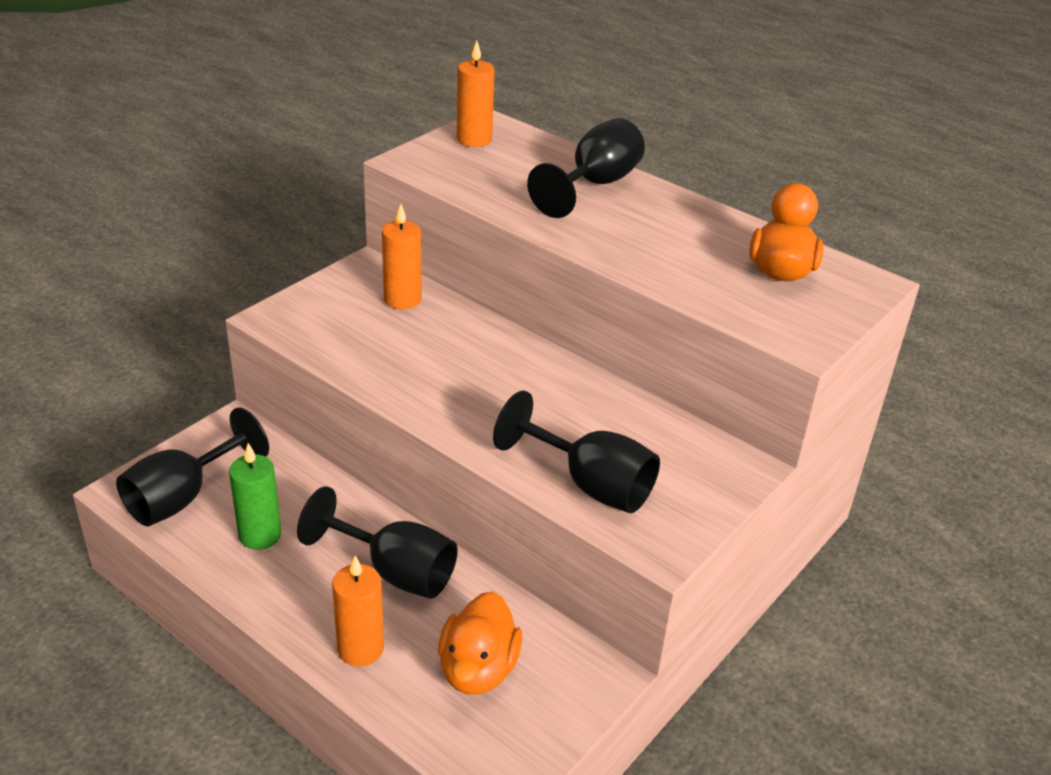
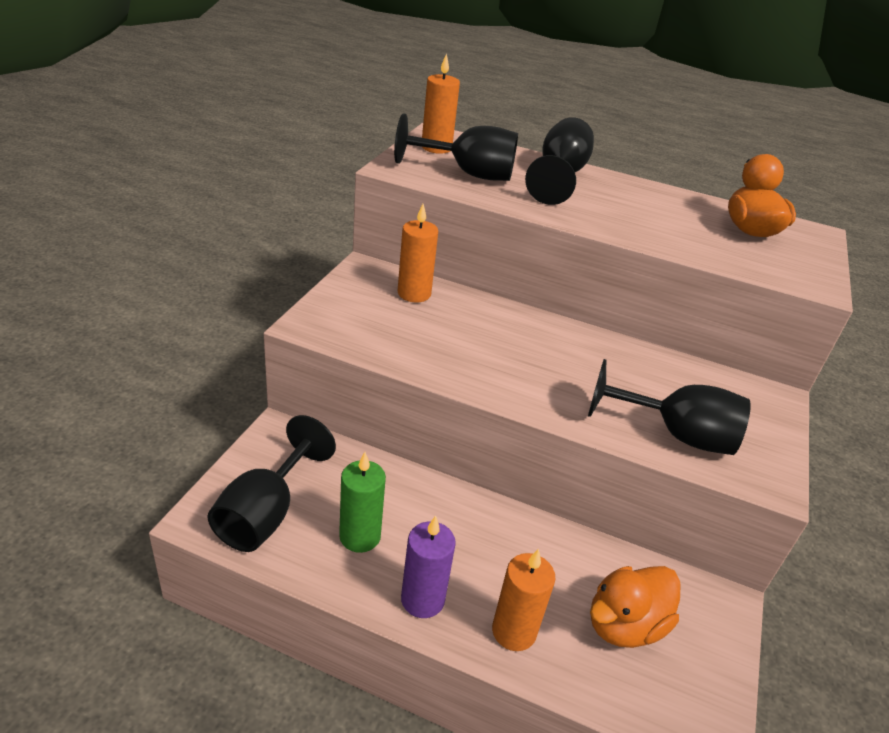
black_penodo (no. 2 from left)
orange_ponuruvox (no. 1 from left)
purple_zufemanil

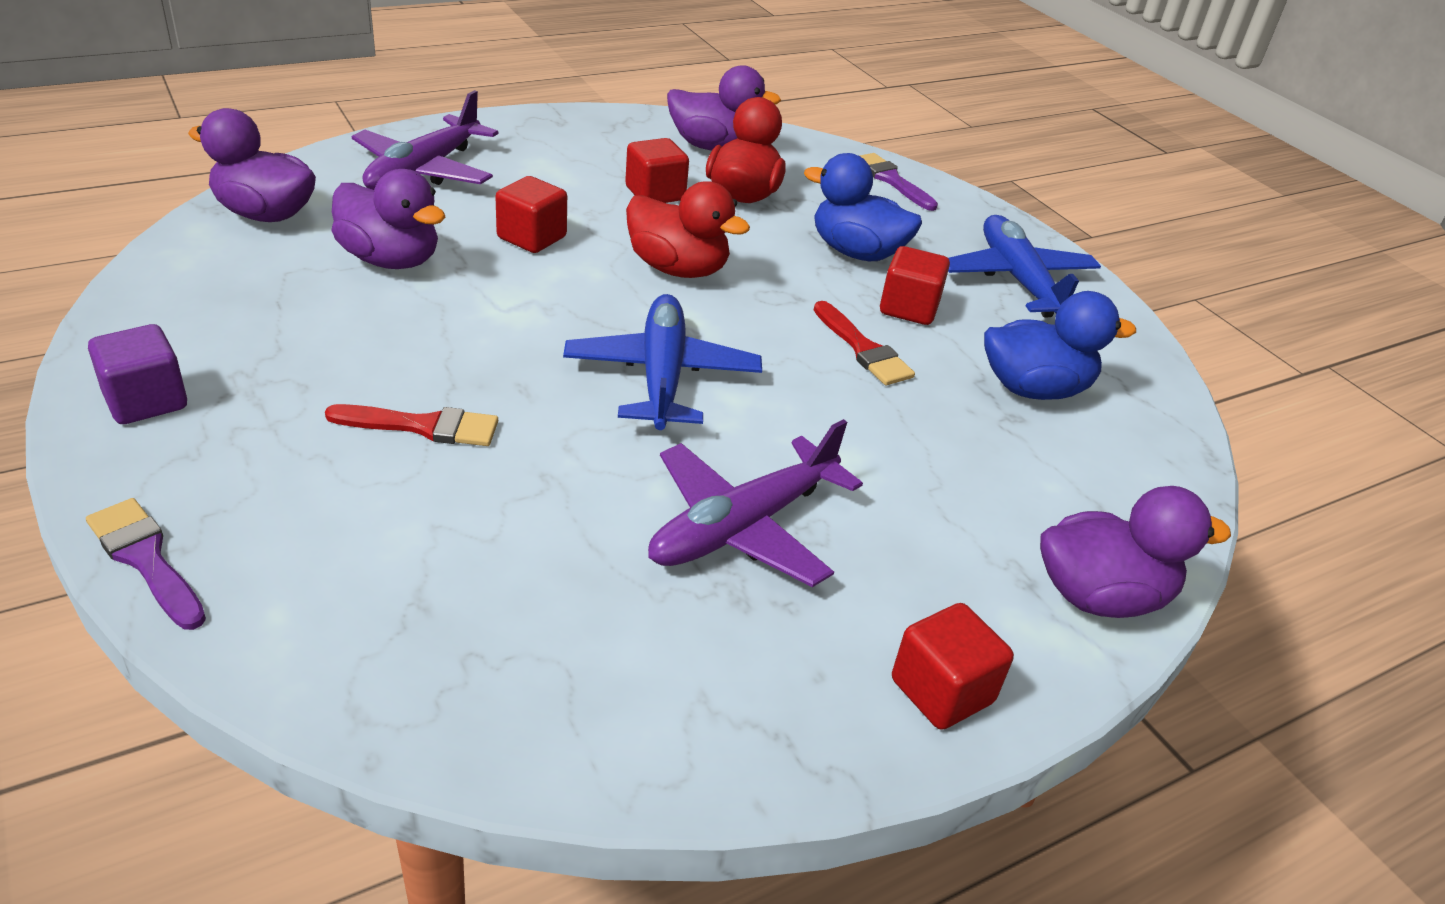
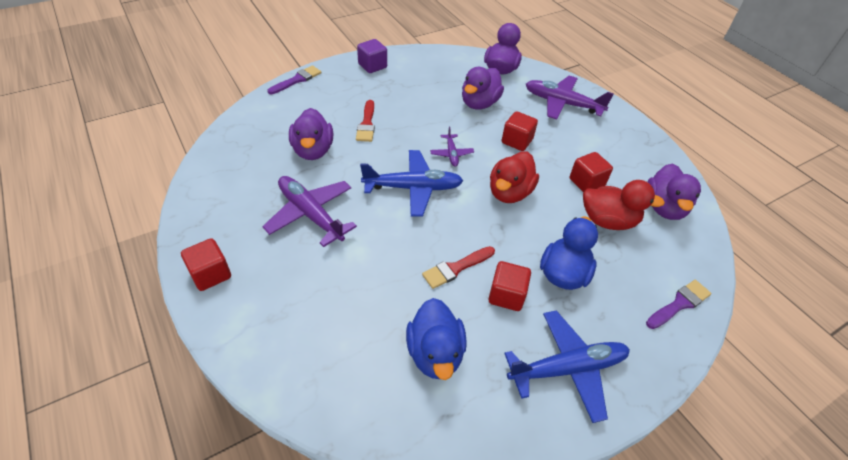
purple_ponuruvox (no. 1 from left)
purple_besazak (no. 2 from left)

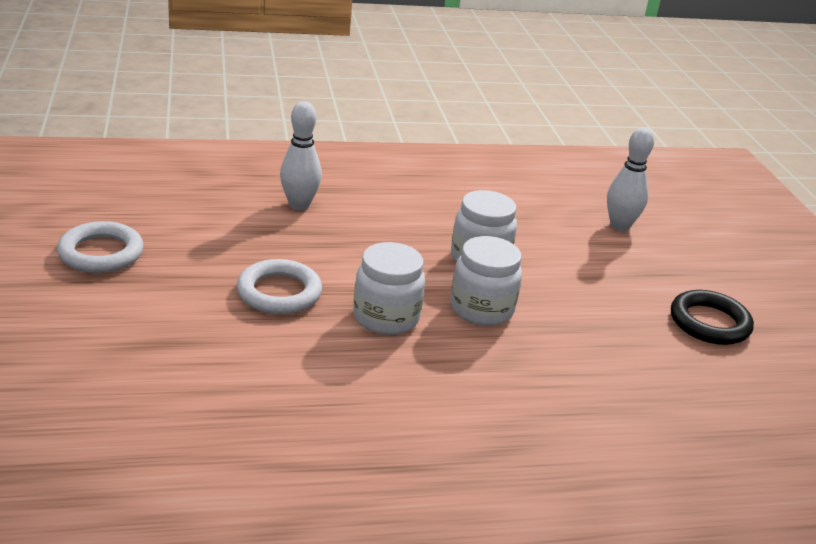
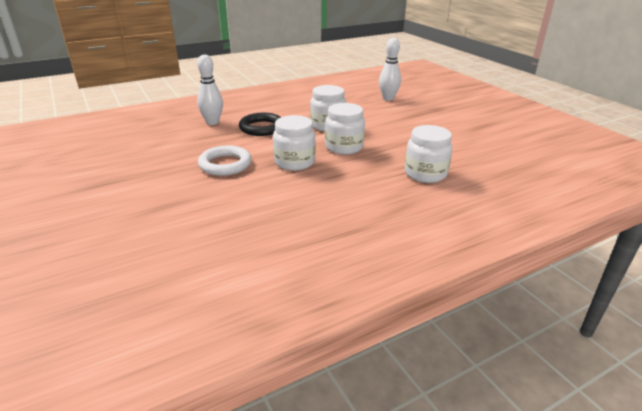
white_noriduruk (no. 1 from left in the first image)
black_noriduruk
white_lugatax (no. 4 from left)

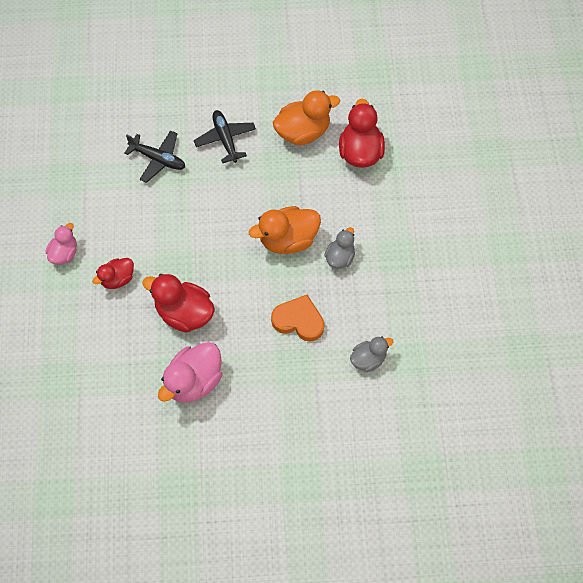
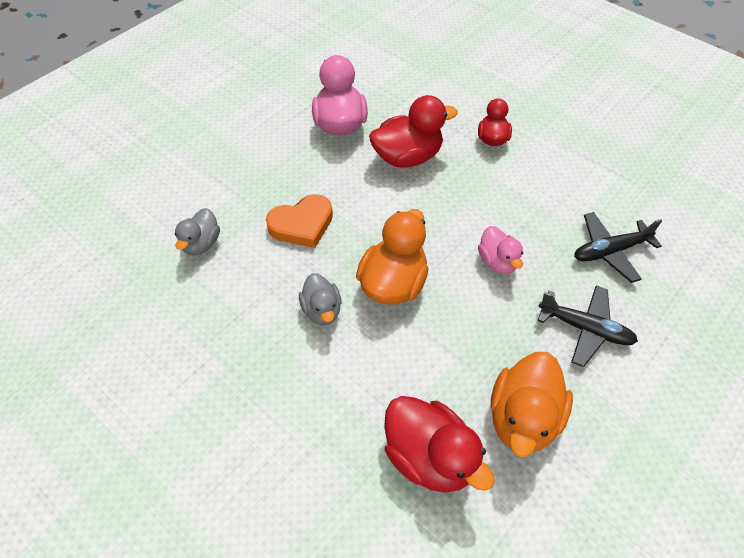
pink_ponuruvox (no. 2 from left)

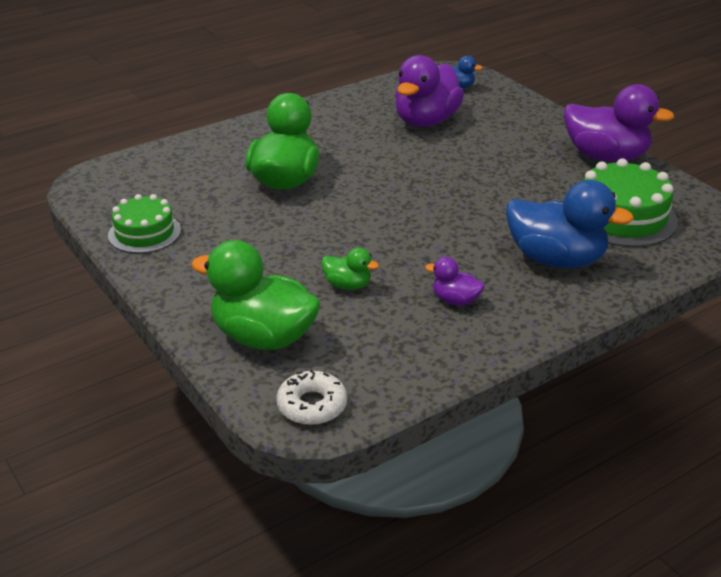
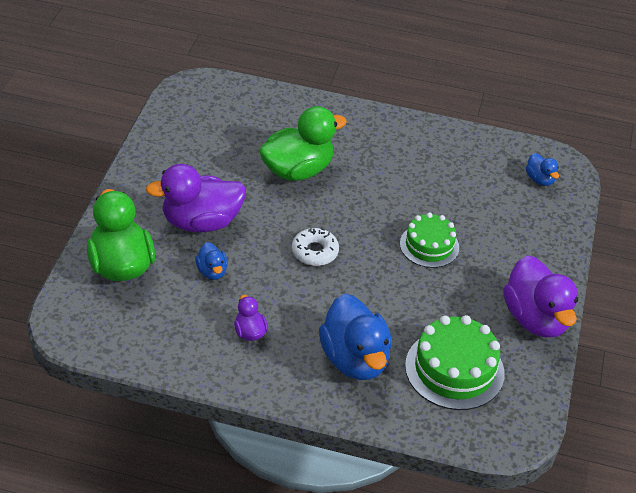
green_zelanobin (no. 1 from left)
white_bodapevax
blue_ponuruvox (no. 1 from left)
purple_ponuruvox (no. 1 from left)

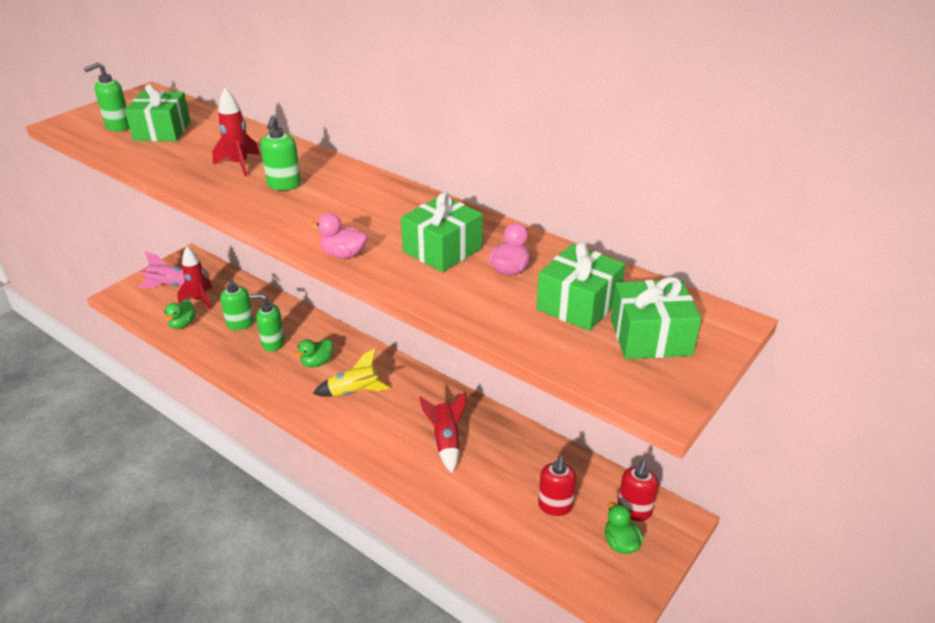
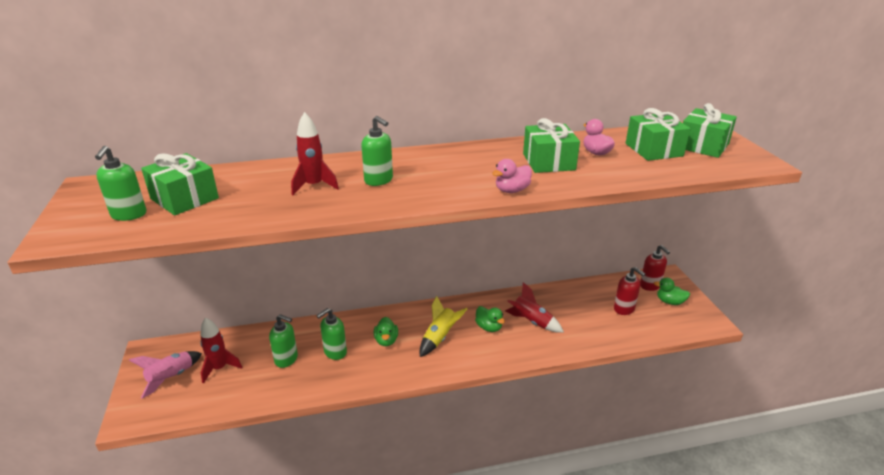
green_ponuruvox (no. 2 from left)

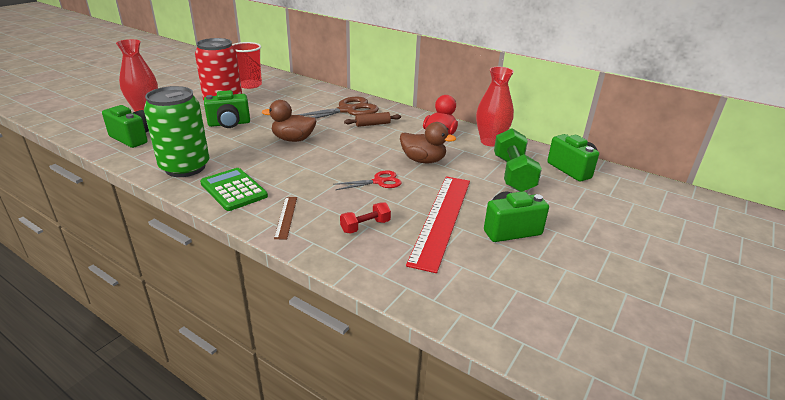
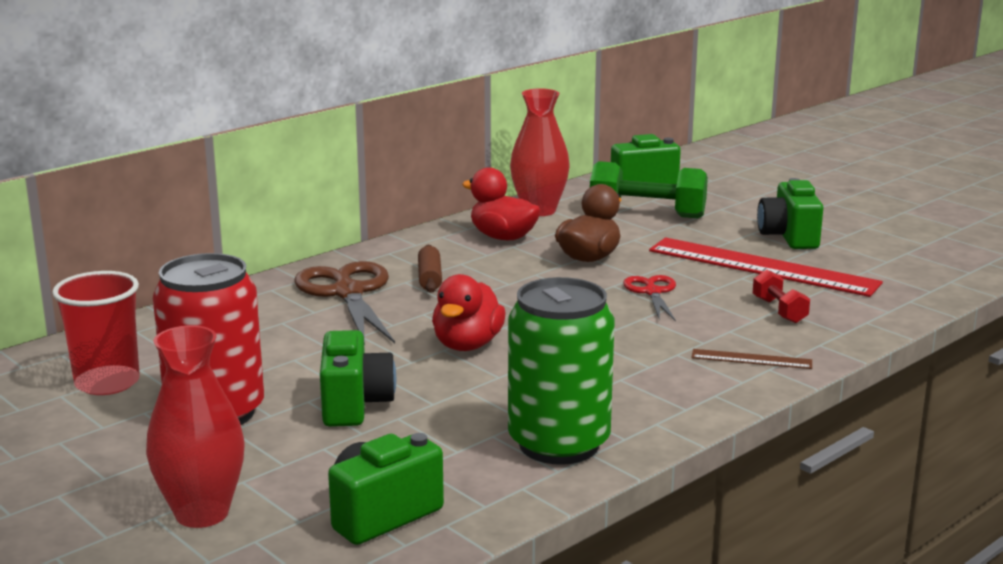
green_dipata
red_ponuruvox (no. 1 from left)

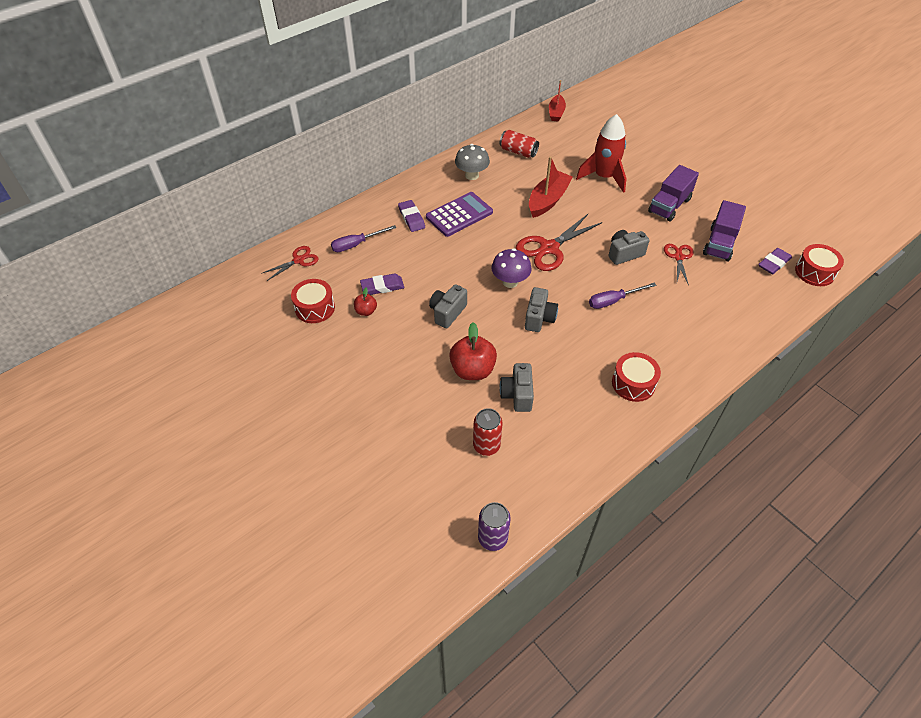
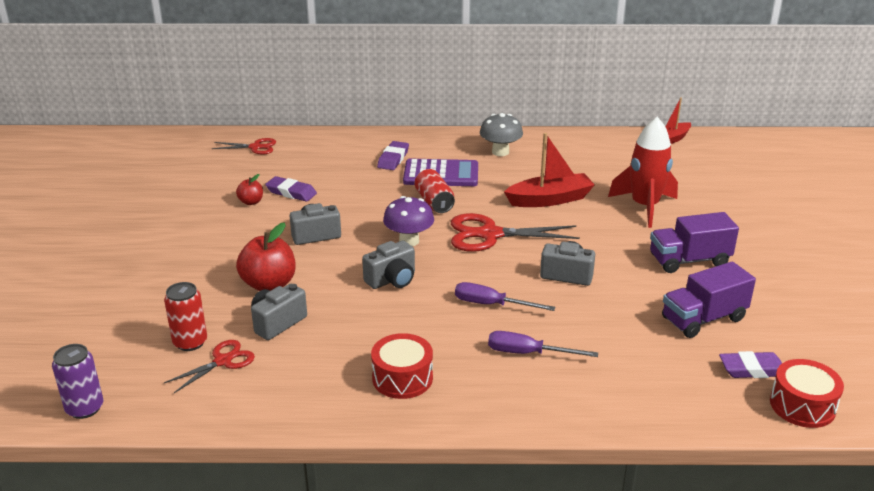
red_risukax (no. 1 from left in the first image)
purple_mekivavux (no. 2 from left)
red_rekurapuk (no. 2 from left)
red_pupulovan (no. 1 from left)

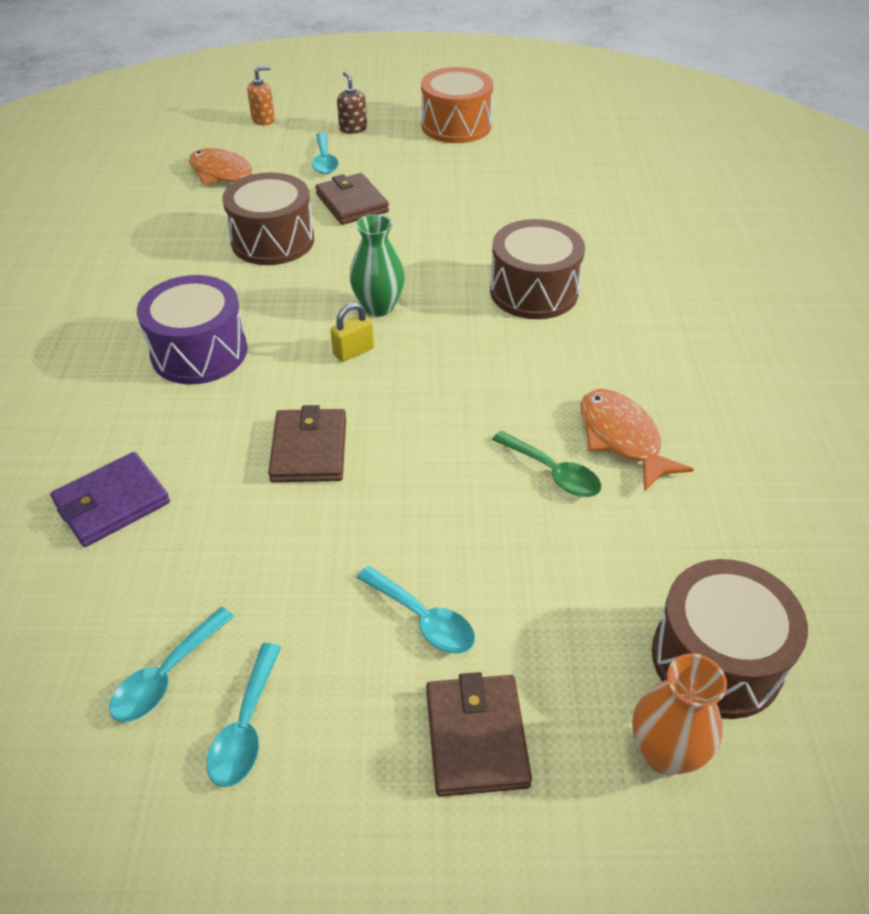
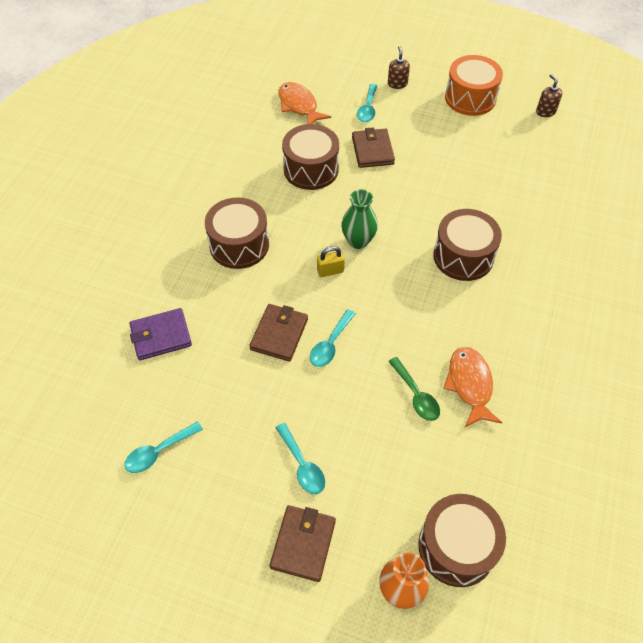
brown_risukax (no. 1 from left)
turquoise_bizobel (no. 3 from left)
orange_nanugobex
brown_nanugobex (no. 2 from left)

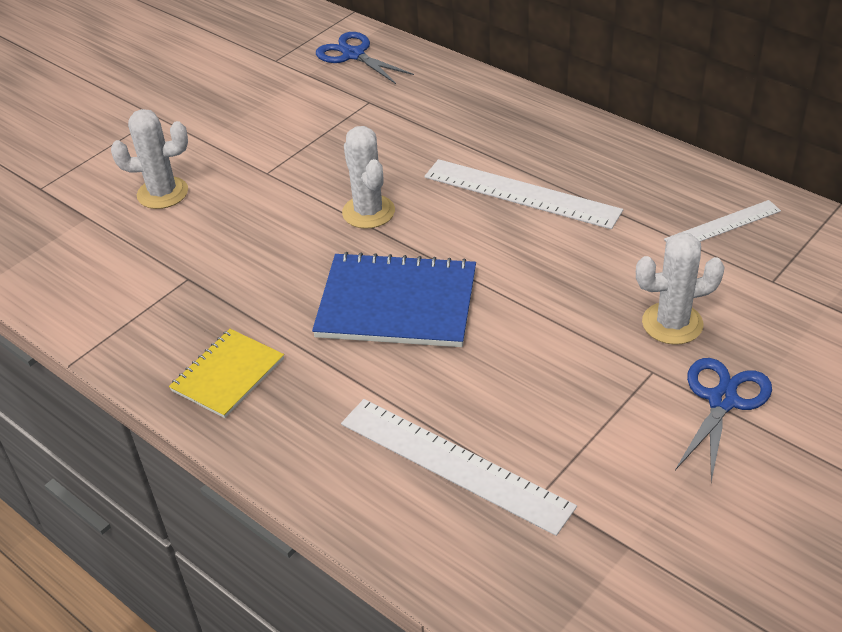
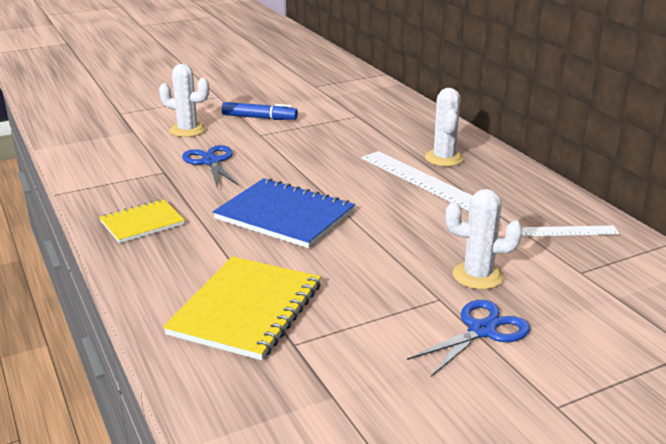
blue_pupulovan (no. 1 from left)
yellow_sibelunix (no. 2 from left)
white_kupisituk (no. 2 from left)
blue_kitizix

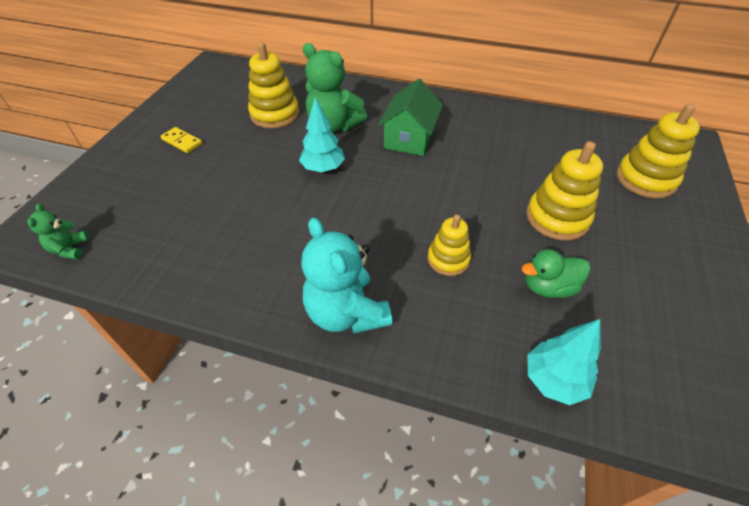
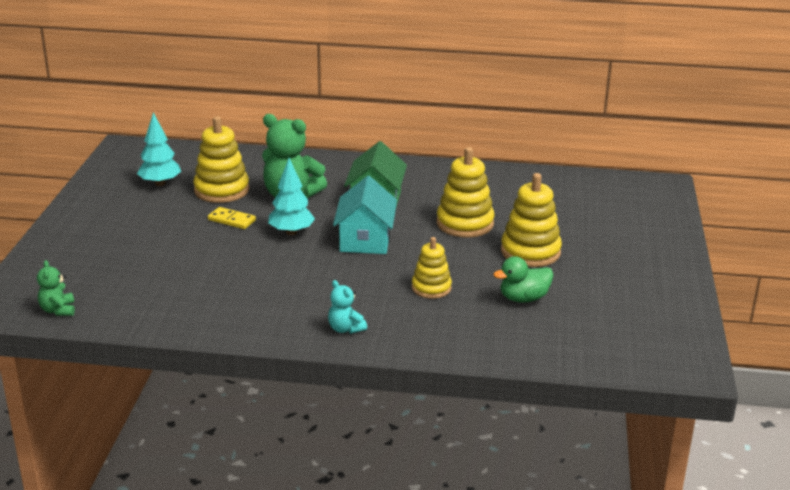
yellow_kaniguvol
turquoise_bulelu
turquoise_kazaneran (no. 1 from left)
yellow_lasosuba (no. 3 from left)
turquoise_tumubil

